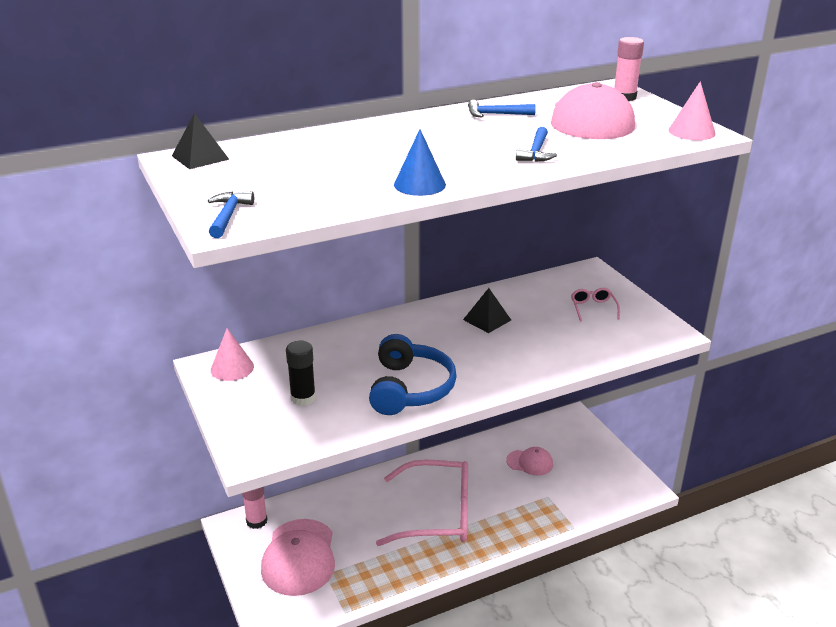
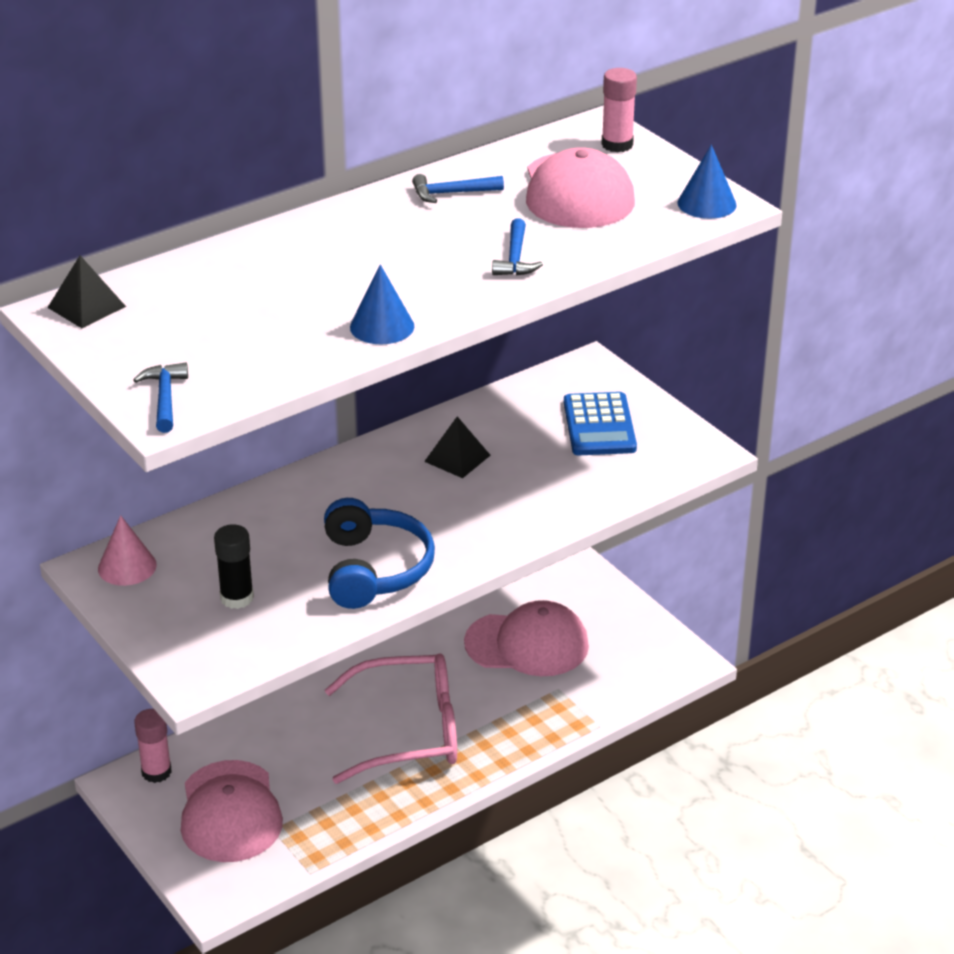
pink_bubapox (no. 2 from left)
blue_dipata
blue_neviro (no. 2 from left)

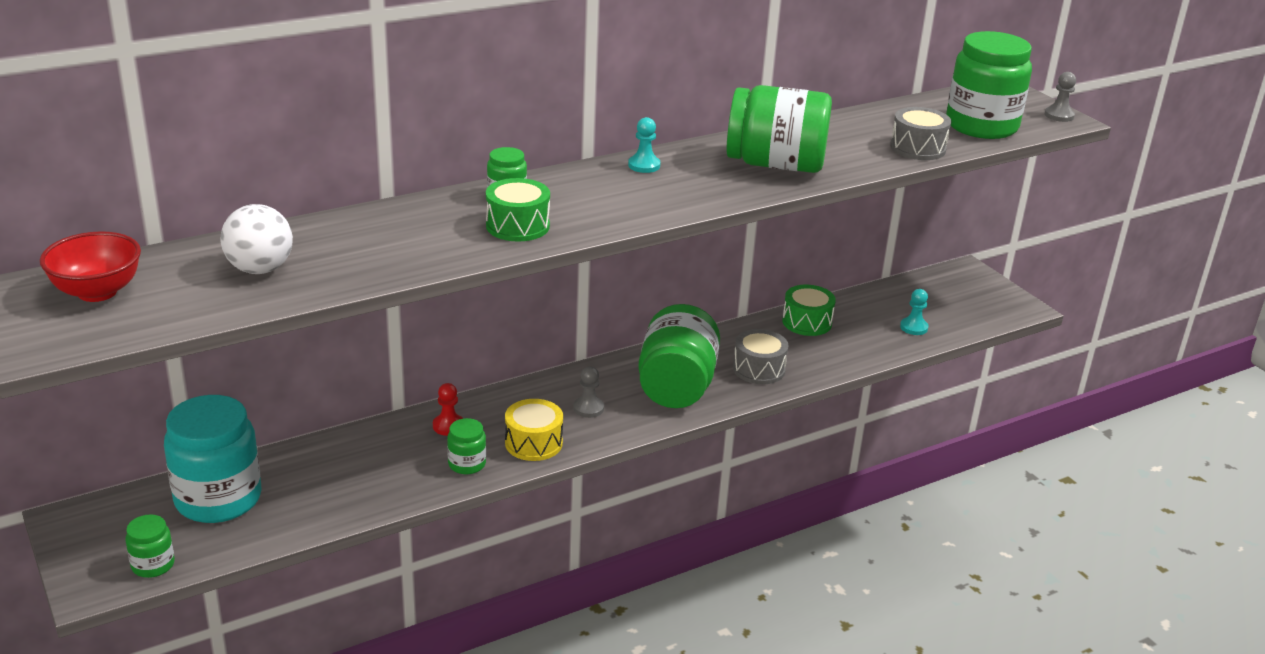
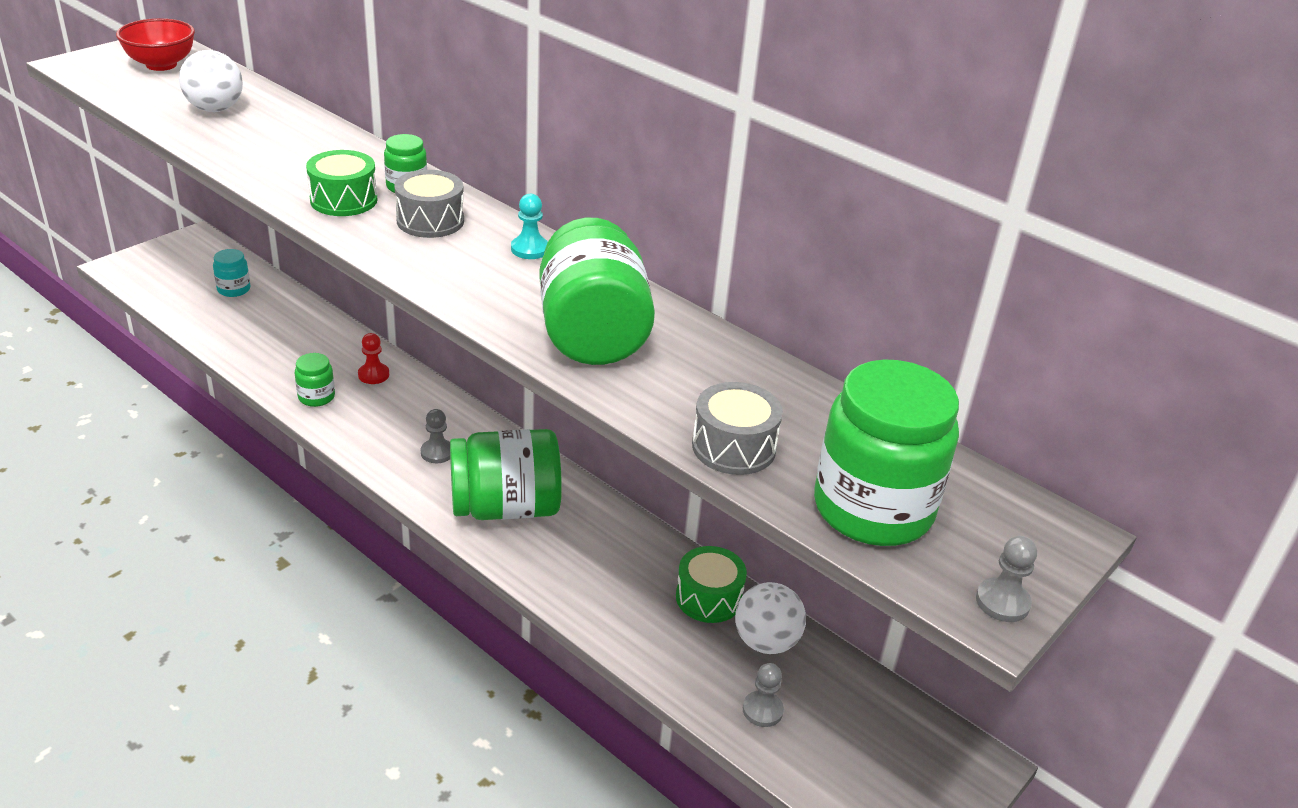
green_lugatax (no. 1 from left in the first image)
turquoise_lugatax
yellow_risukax
grey_risukax (no. 1 from left)
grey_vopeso (no. 2 from left)
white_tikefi (no. 2 from left)

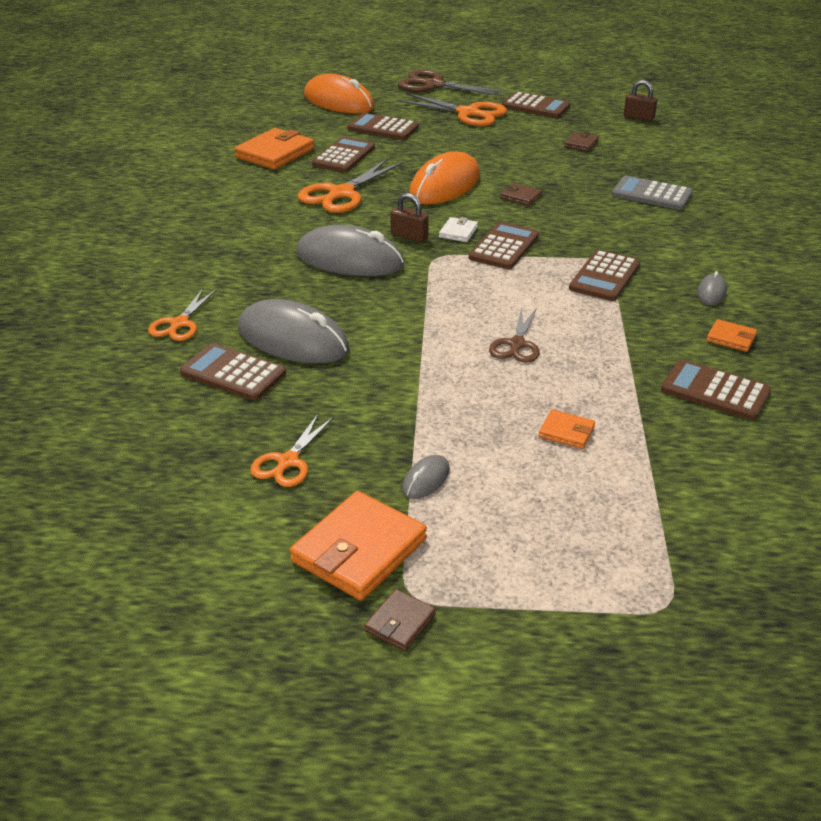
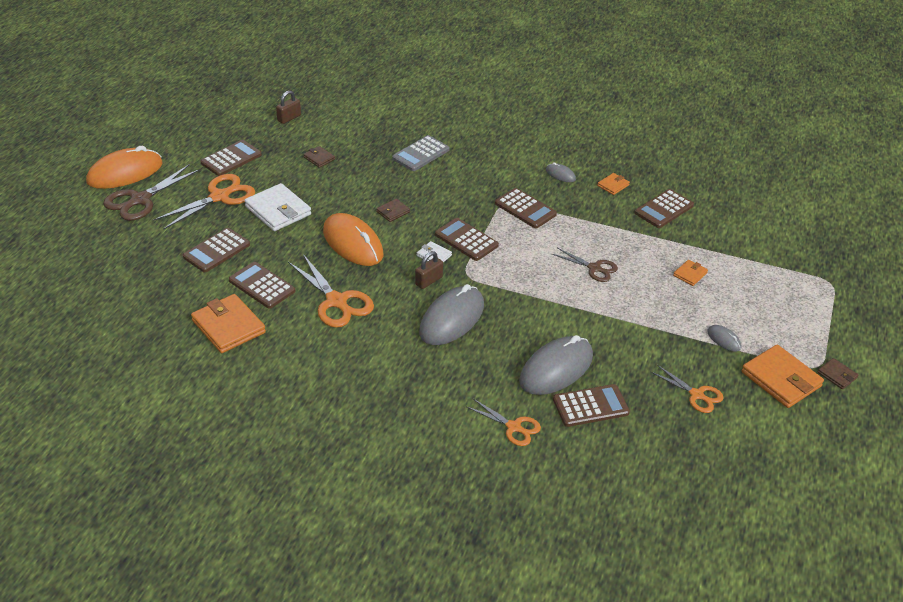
brown_dipata (no. 6 from left)
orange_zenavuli (no. 1 from left)
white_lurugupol (no. 1 from left)

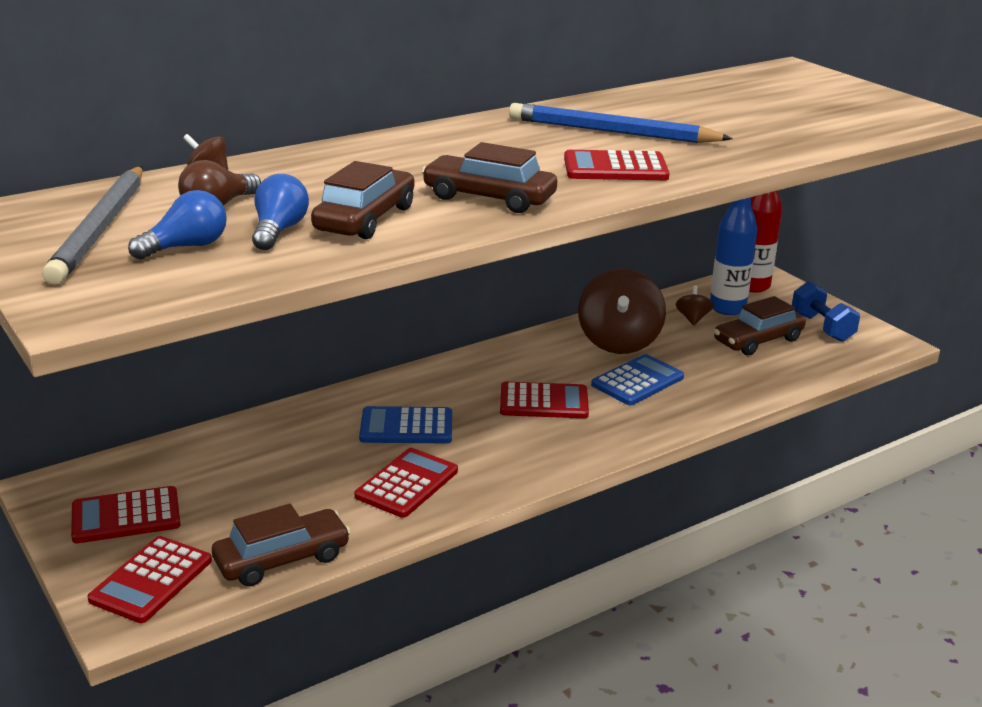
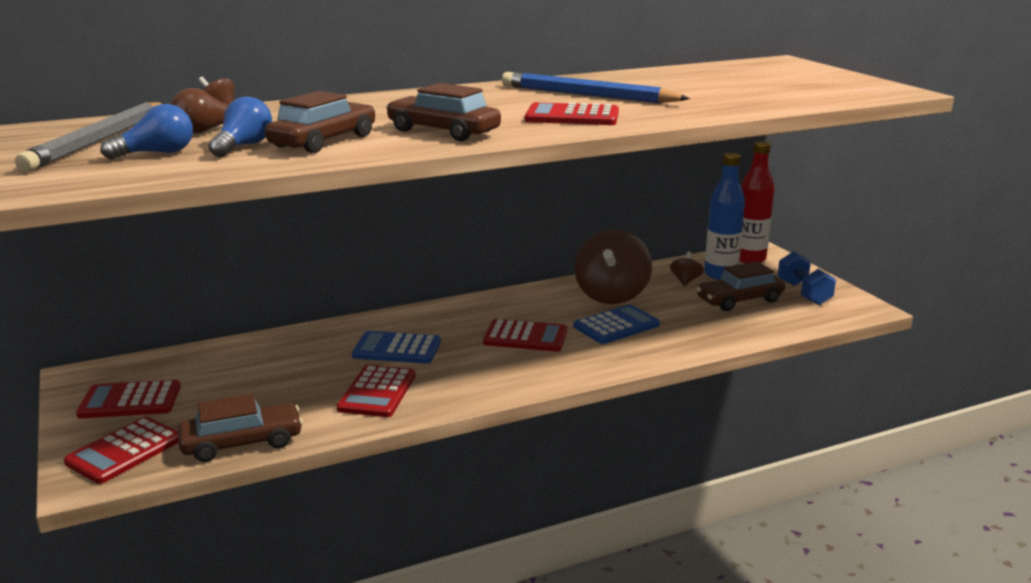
red_dipata (no. 3 from left)

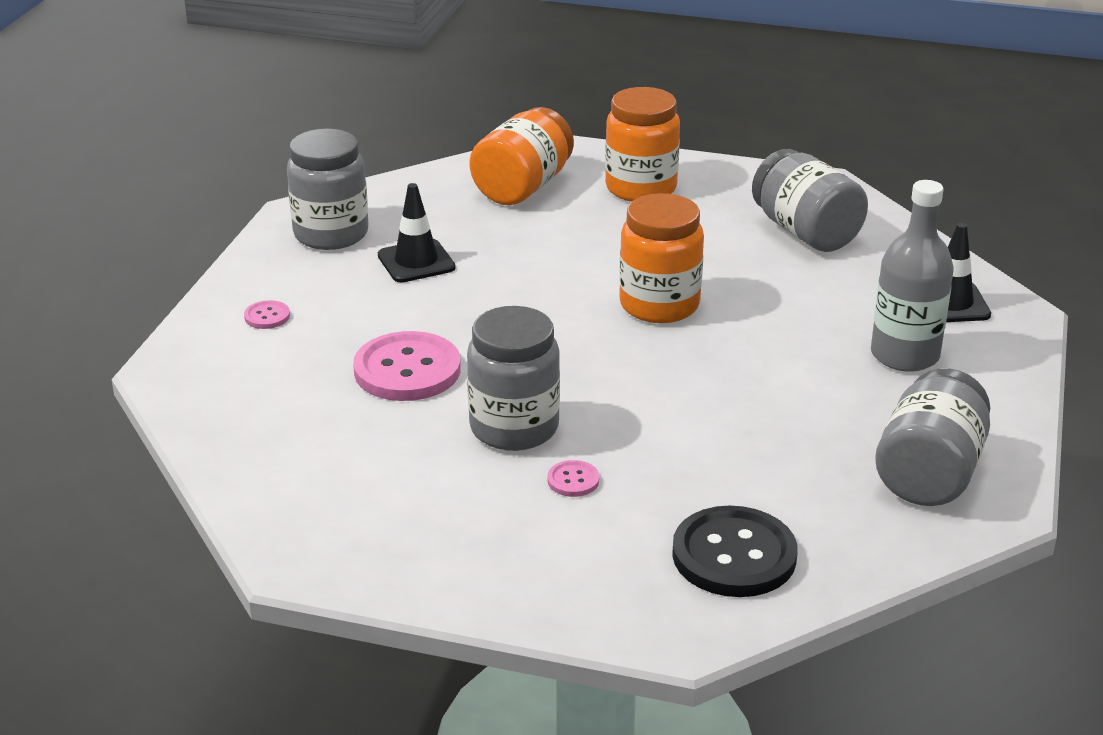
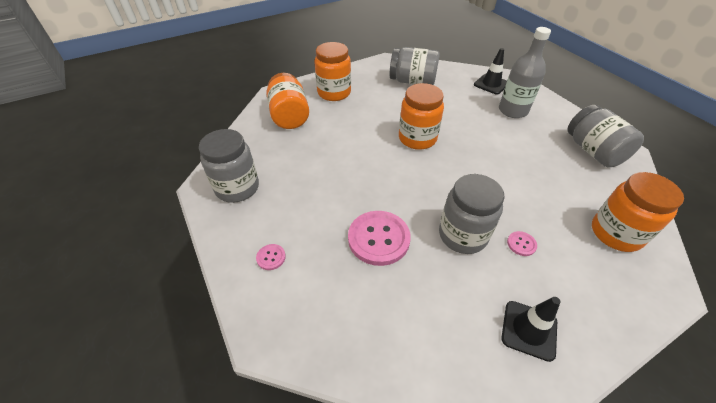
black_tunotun (no. 2 from left)
orange_lugatax (no. 4 from left)

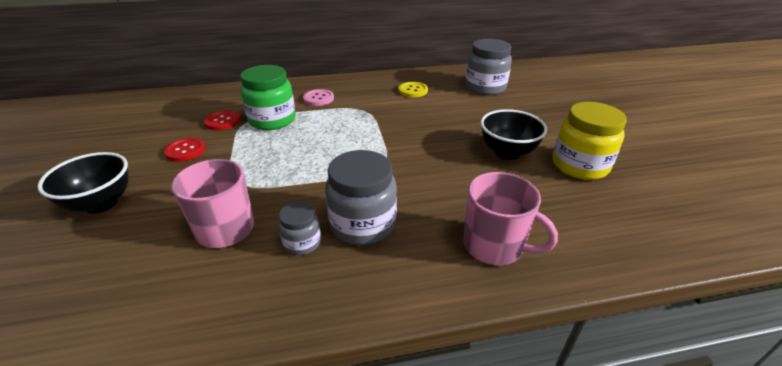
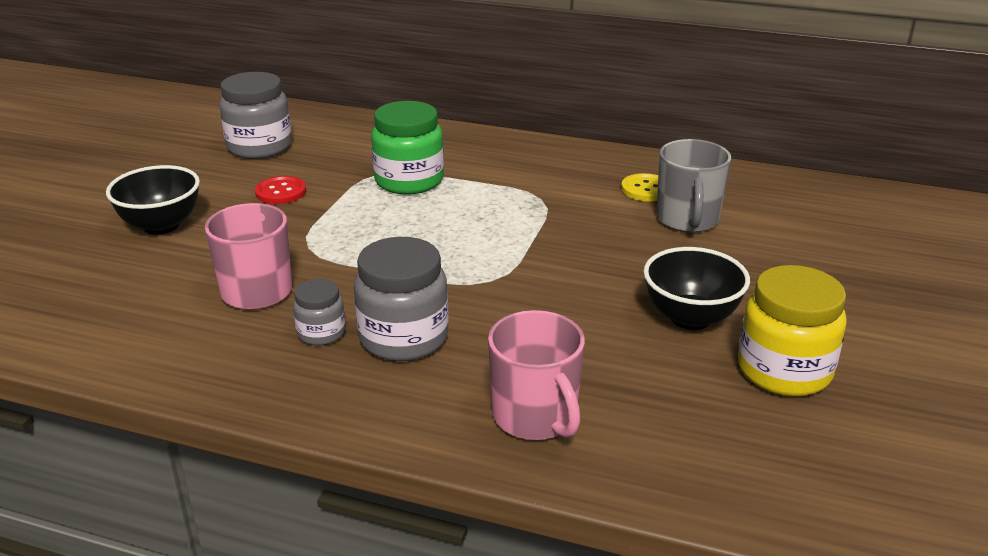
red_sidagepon (no. 2 from left in the first image)
pink_sidagepon
grey_lugatax (no. 1 from left)
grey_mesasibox

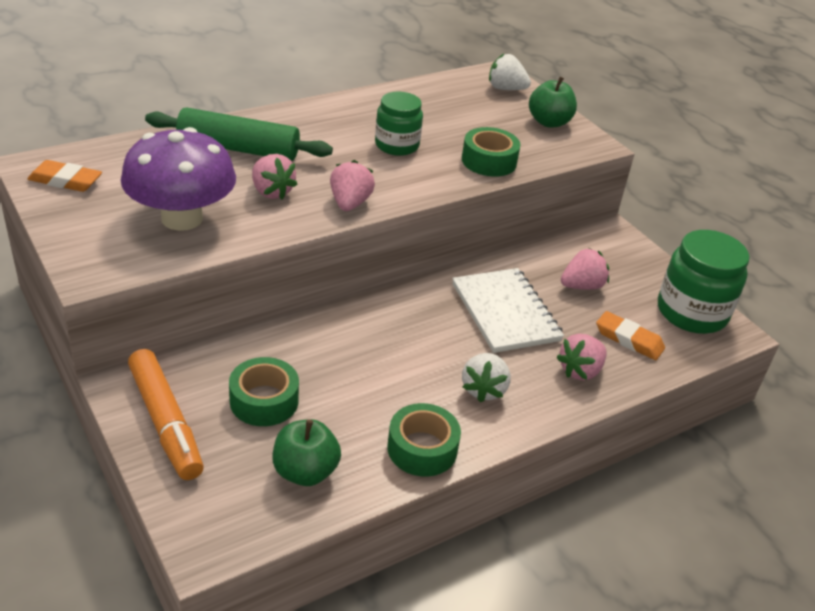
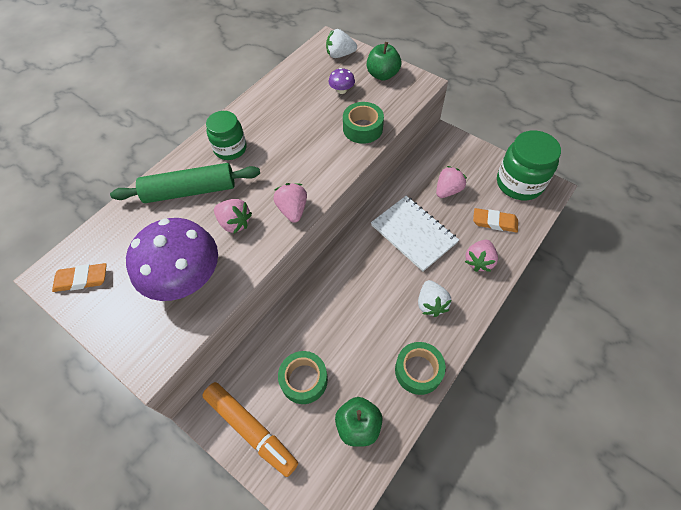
green_lugatax (no. 1 from left)
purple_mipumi (no. 2 from left)

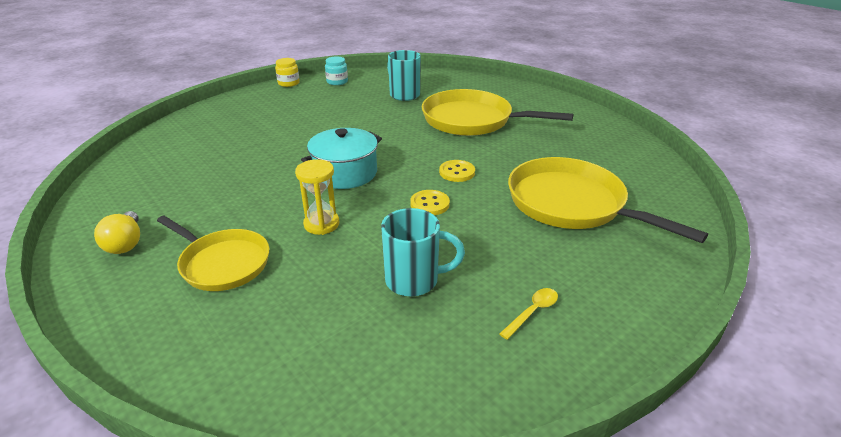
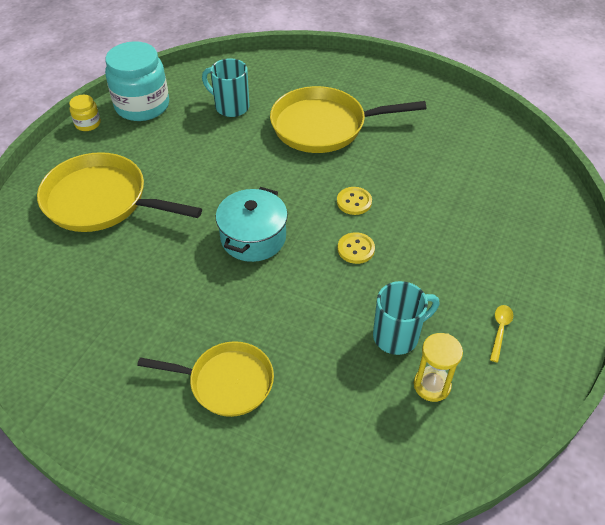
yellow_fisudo
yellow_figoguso
turquoise_lugatax
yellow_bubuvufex (no. 1 from left)

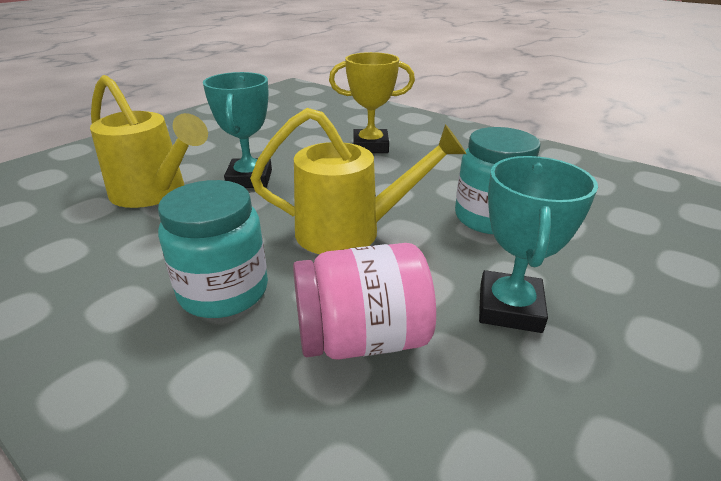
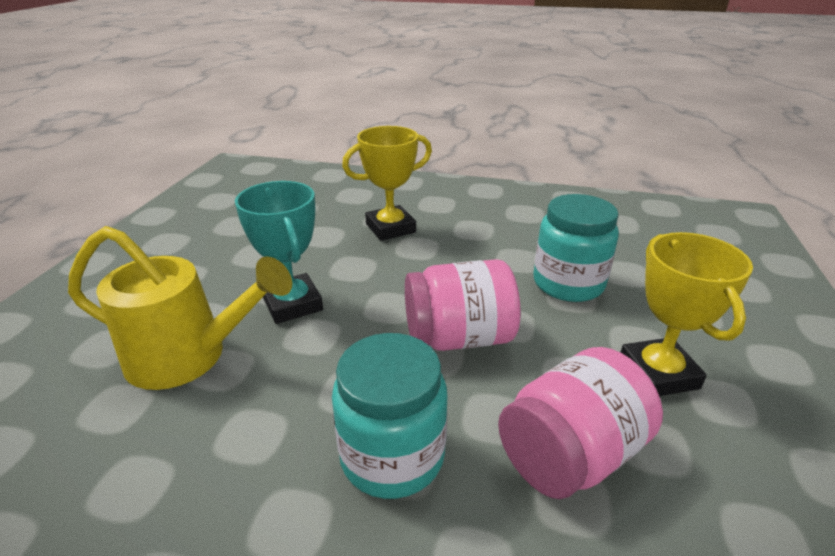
pink_lugatax (no. 1 from left)
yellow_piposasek (no. 2 from left)

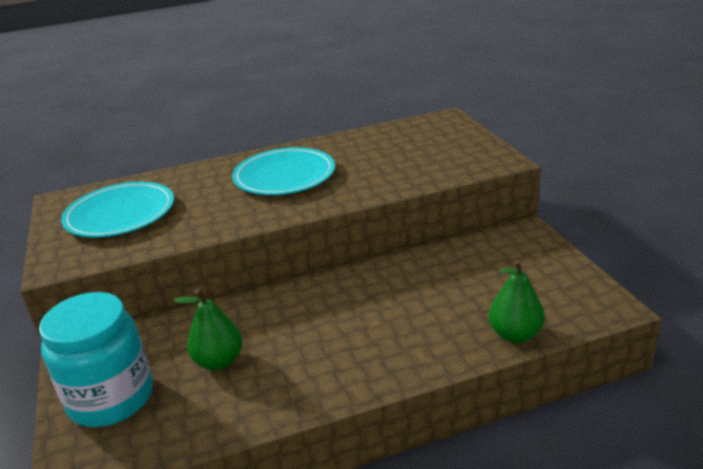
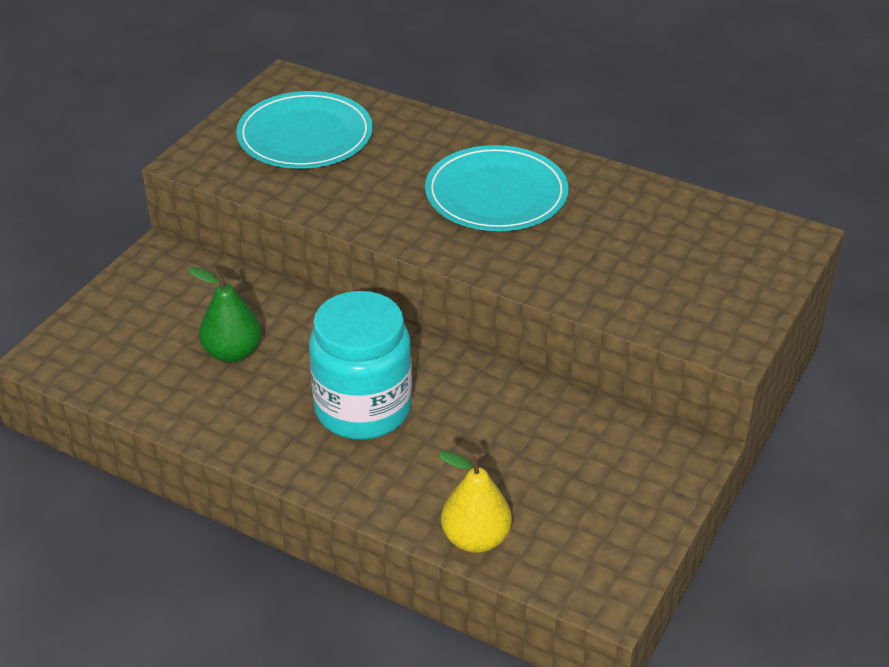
turquoise_lugatax
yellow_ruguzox

